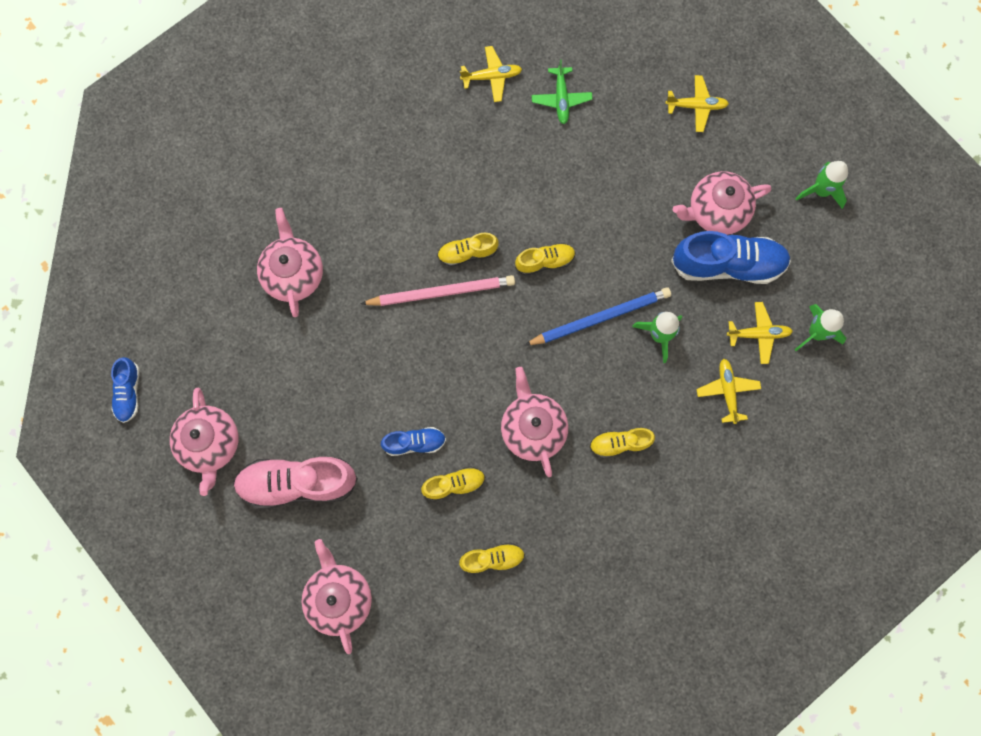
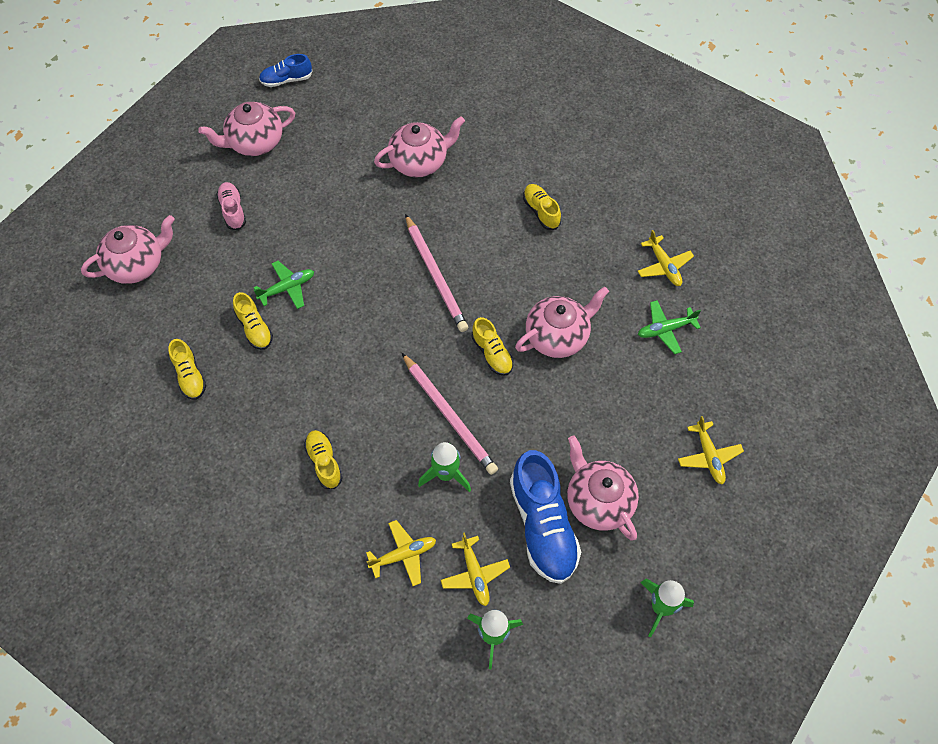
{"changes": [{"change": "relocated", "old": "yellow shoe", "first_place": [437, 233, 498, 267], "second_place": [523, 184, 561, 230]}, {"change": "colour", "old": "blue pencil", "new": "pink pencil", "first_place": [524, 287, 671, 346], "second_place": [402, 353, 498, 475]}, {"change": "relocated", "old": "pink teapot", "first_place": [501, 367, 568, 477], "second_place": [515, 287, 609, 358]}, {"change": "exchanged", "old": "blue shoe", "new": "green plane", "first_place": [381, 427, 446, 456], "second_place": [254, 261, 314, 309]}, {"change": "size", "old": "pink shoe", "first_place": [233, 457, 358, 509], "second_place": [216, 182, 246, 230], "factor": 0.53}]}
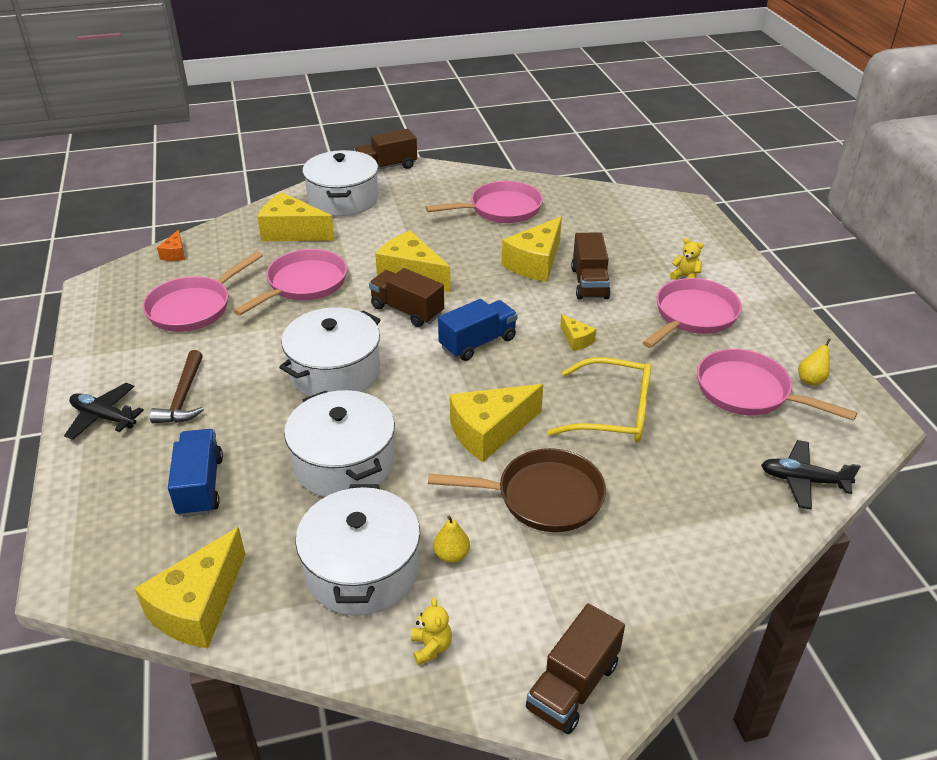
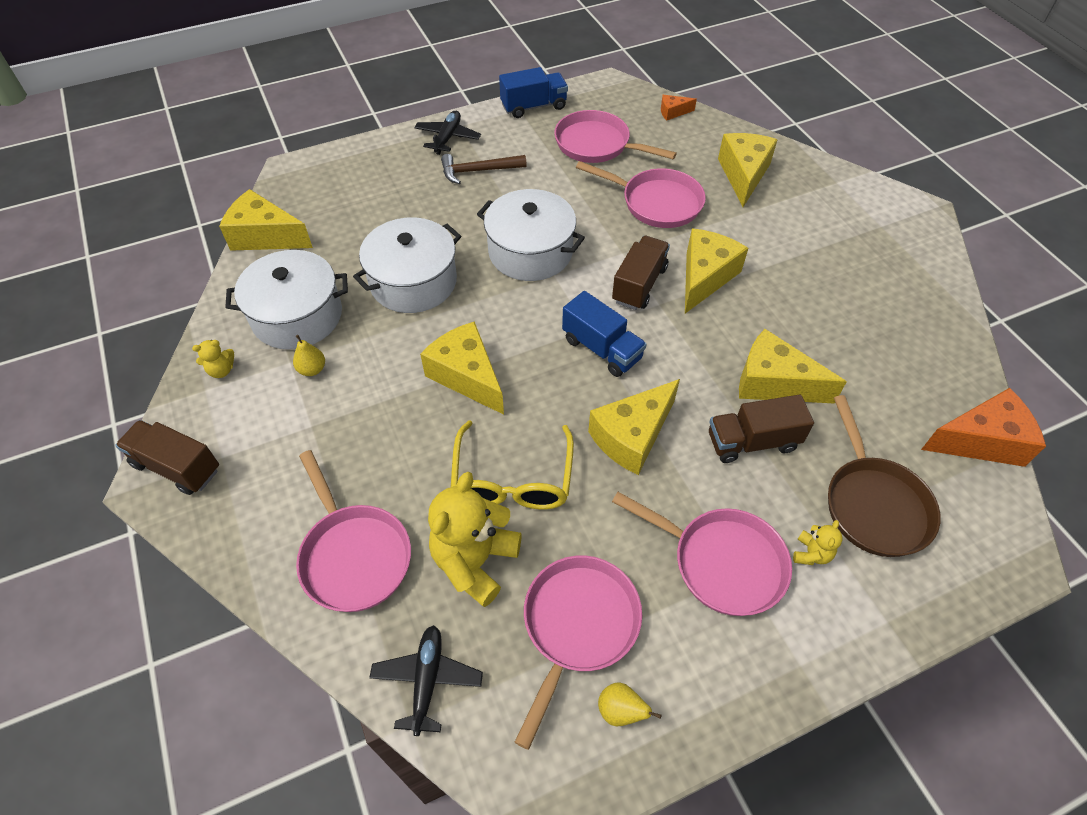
{"changes": [{"change": "missing", "old": "brown truck", "first_place": [354, 129, 417, 170]}, {"change": "missing", "old": "white pot", "first_place": [302, 150, 378, 216]}, {"change": "relocated", "old": "pink pan", "first_place": [426, 181, 543, 223], "second_place": [296, 450, 411, 612]}, {"change": "size", "old": "yellow cheese", "first_place": [560, 314, 596, 351], "second_place": [588, 379, 680, 475], "factor": 2.07}, {"change": "relocated", "old": "blue truck", "first_place": [168, 429, 223, 517], "second_place": [499, 67, 568, 118]}, {"change": "relocated", "old": "brown pan", "first_place": [428, 448, 606, 532], "second_place": [828, 395, 941, 557]}, {"change": "appeared", "new": "orange cheese", "second_place": [921, 388, 1046, 467]}, {"change": "appeared", "new": "yellow teddy bear", "second_place": [428, 472, 522, 607]}]}
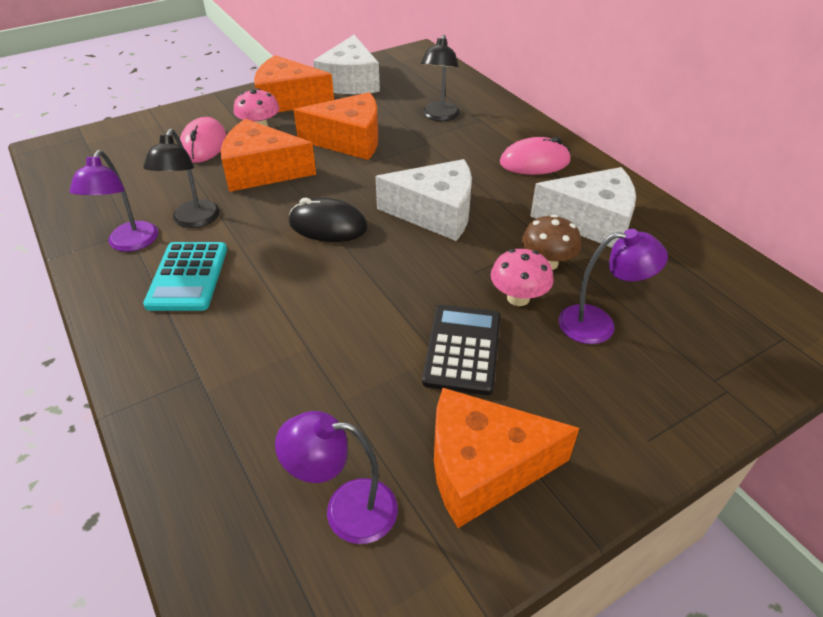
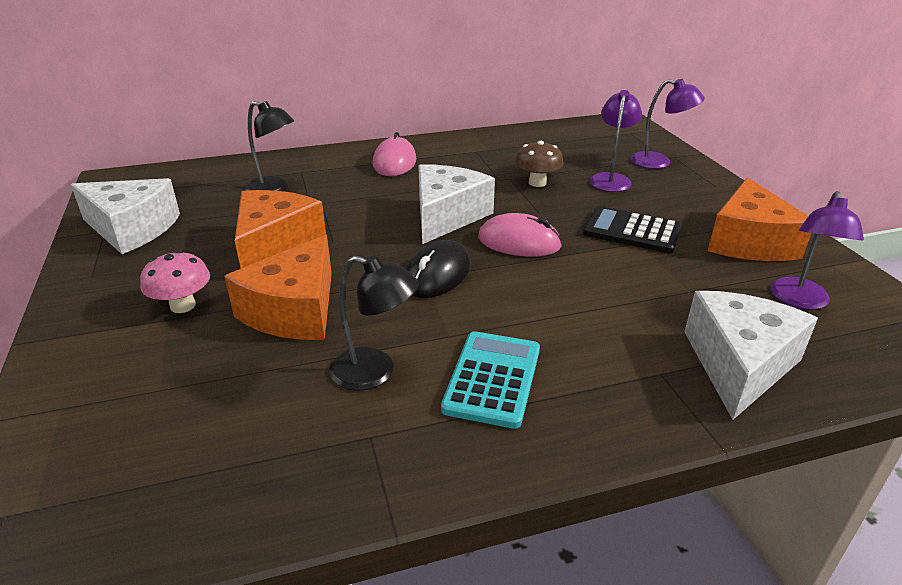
{"changes": [{"change": "missing", "old": "orange cheese", "first_place": [254, 55, 334, 112]}, {"change": "relocated", "old": "pink mouse", "first_place": [180, 117, 227, 163], "second_place": [478, 213, 562, 257]}, {"change": "relocated", "old": "purple lamp", "first_place": [69, 150, 158, 252], "second_place": [631, 79, 705, 169]}, {"change": "relocated", "old": "white cheese", "first_place": [530, 167, 636, 248], "second_place": [685, 291, 818, 420]}, {"change": "spun", "old": "turquoise calculator", "first_place": [143, 242, 227, 311], "second_place": [441, 331, 540, 429], "degrees": -90}, {"change": "missing", "old": "pink mushroom", "first_place": [491, 249, 554, 306]}]}
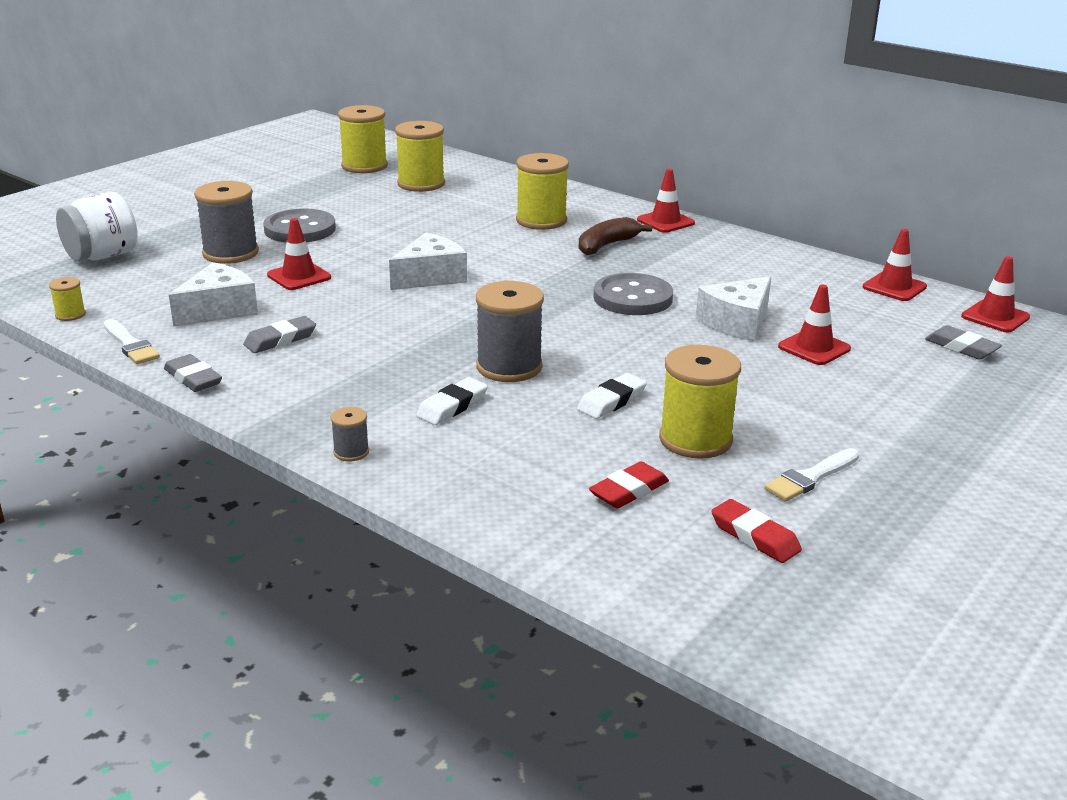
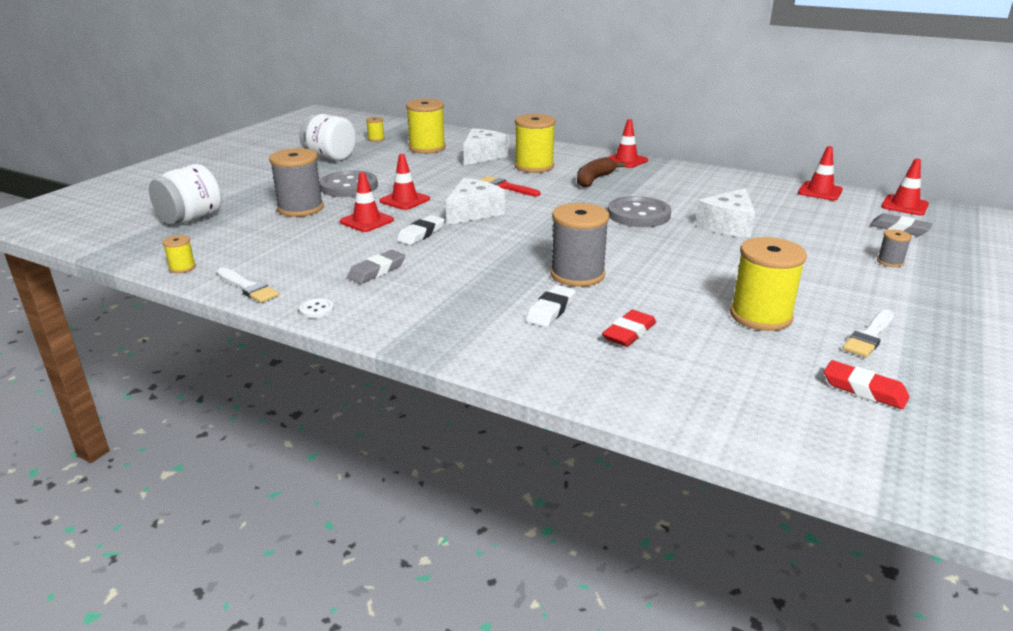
{"changes": [{"change": "size", "old": "yellow spool", "first_place": [338, 105, 388, 173], "second_place": [366, 117, 385, 142], "factor": 0.47}, {"change": "relocated", "old": "white cheese", "first_place": [169, 262, 258, 327], "second_place": [463, 128, 509, 165]}, {"change": "relocated", "old": "red traffic cone", "first_place": [778, 285, 851, 365], "second_place": [380, 154, 430, 210]}, {"change": "exchanged", "old": "grey eraser", "new": "white button", "first_place": [164, 354, 222, 392], "second_place": [299, 298, 334, 318]}, {"change": "relocated", "old": "white eraser", "first_place": [577, 373, 647, 419], "second_place": [397, 215, 445, 245]}, {"change": "relocated", "old": "grey spool", "first_place": [331, 407, 369, 461], "second_place": [877, 230, 912, 267]}, {"change": "relocated", "old": "red eraser", "first_place": [589, 461, 669, 508], "second_place": [602, 310, 656, 347]}, {"change": "appeared", "new": "white jar", "second_place": [299, 114, 356, 161]}, {"change": "appeared", "new": "red brush", "second_place": [480, 176, 540, 196]}]}
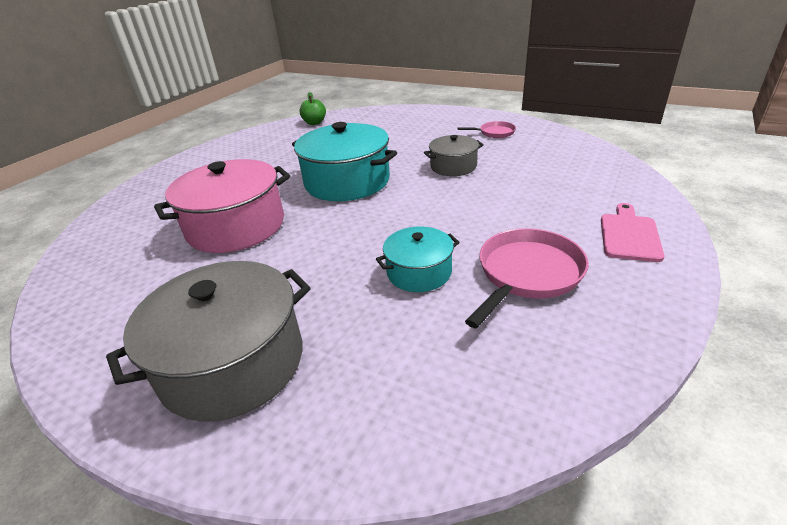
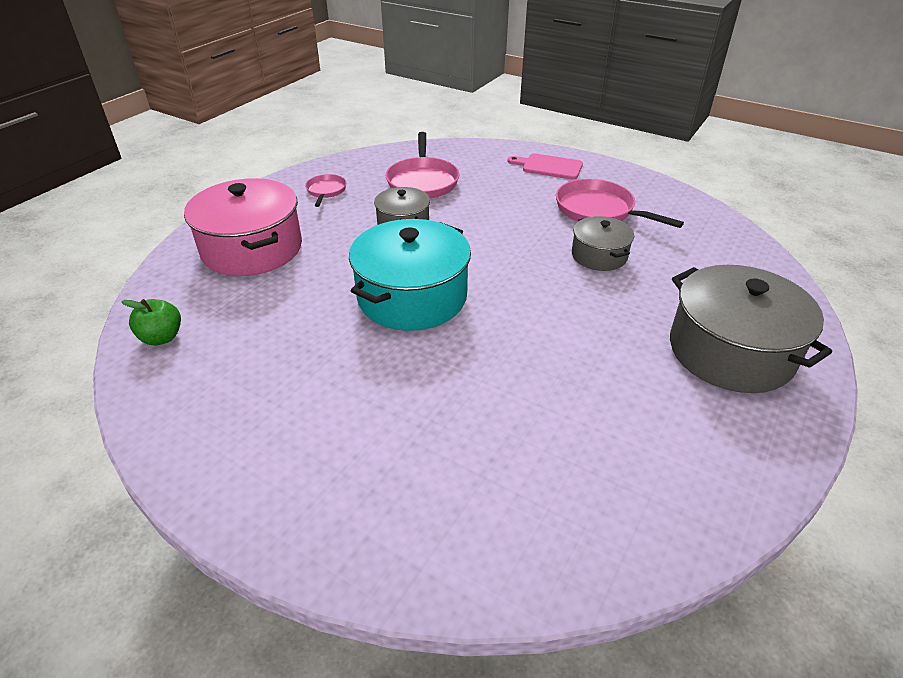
{"changes": [{"change": "relocated", "old": "pink pot", "first_place": [154, 159, 290, 253], "second_place": [184, 178, 302, 276]}, {"change": "colour", "old": "turquoise pot", "new": "grey pot", "first_place": [376, 226, 460, 292], "second_place": [572, 216, 634, 271]}, {"change": "appeared", "new": "pink pan", "second_place": [386, 132, 460, 198]}]}
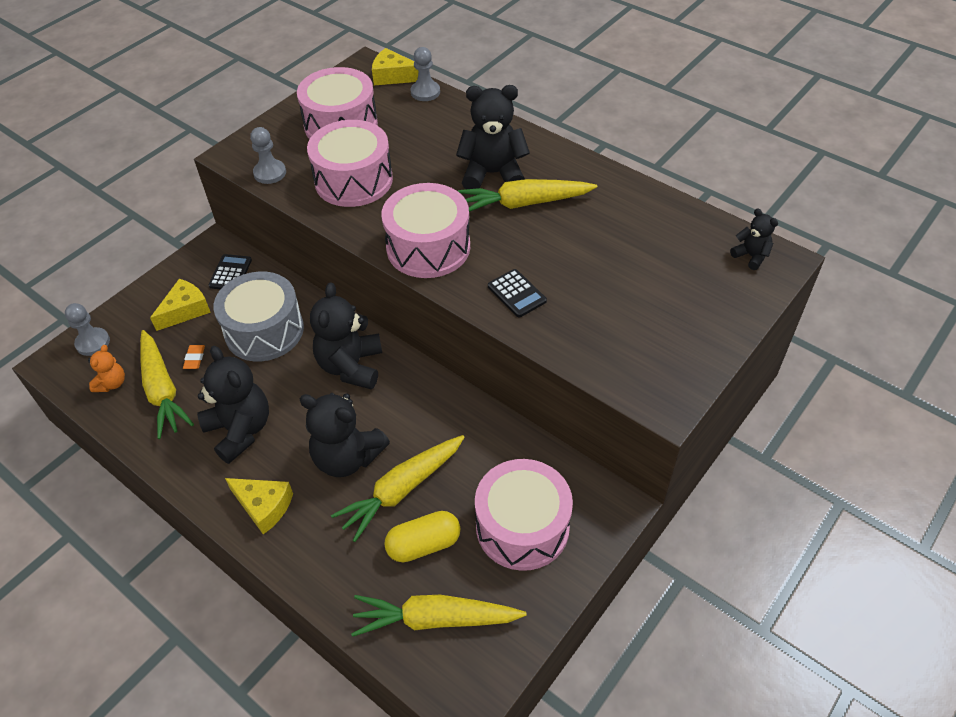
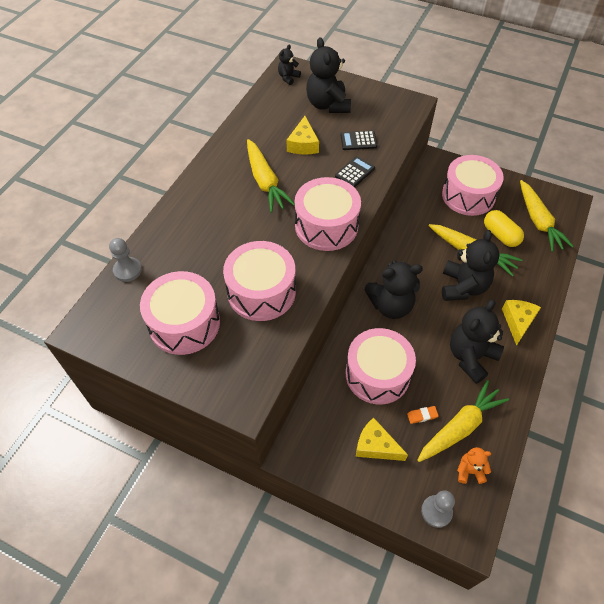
{"changes": [{"change": "relocated", "old": "yellow cheese", "first_place": [372, 48, 418, 85], "second_place": [287, 116, 319, 155]}, {"change": "relocated", "old": "black teddy bear", "first_place": [456, 85, 530, 189], "second_place": [306, 37, 351, 113]}, {"change": "missing", "old": "grey pawn", "first_place": [250, 127, 286, 184]}, {"change": "relocated", "old": "black calculator", "first_place": [209, 254, 252, 289], "second_place": [340, 131, 377, 150]}, {"change": "colour", "old": "grey drum", "new": "pink drum", "first_place": [213, 272, 304, 361], "second_place": [346, 328, 416, 404]}]}
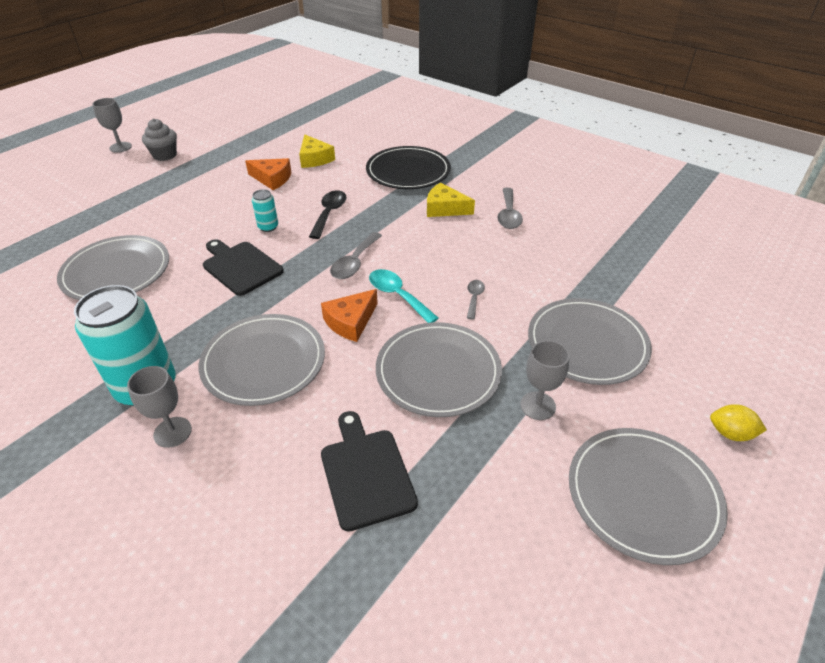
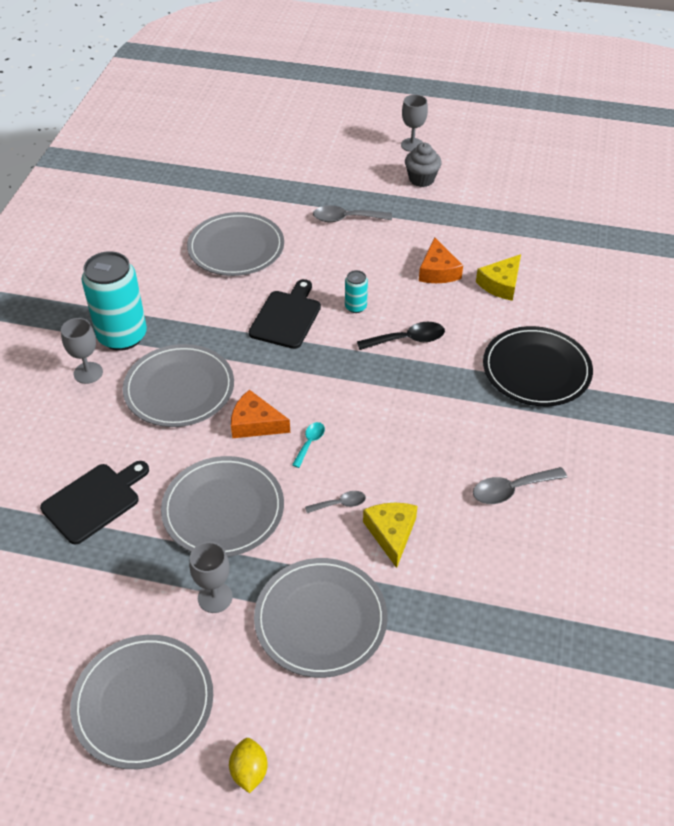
{"changes": [{"change": "relocated", "old": "yellow cheese", "first_place": [427, 183, 475, 217], "second_place": [363, 503, 417, 568]}, {"change": "relocated", "old": "grey spoon", "first_place": [330, 232, 382, 279], "second_place": [313, 206, 392, 222]}, {"change": "size", "old": "turquoise spoon", "first_place": [369, 269, 439, 323], "second_place": [292, 422, 325, 468], "factor": 0.6}]}
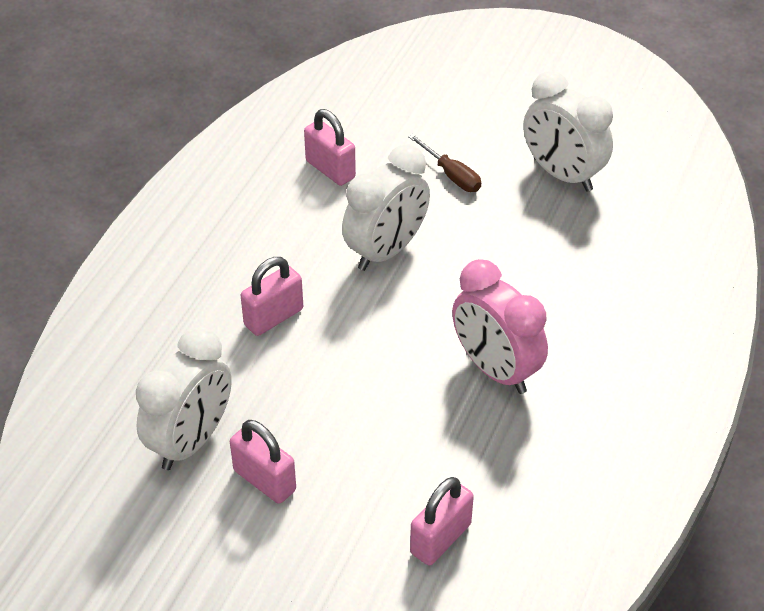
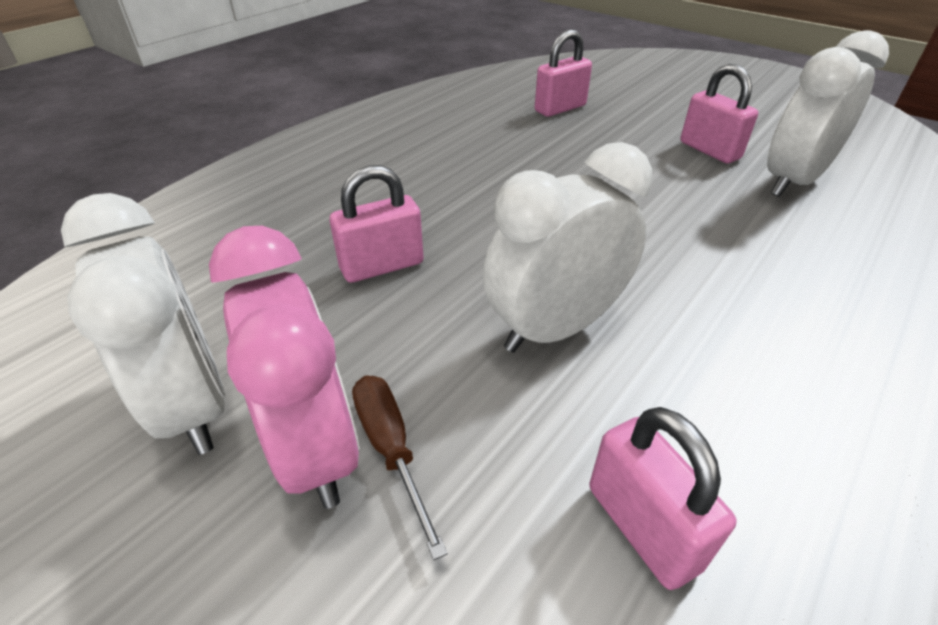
{"changes": [{"change": "relocated", "old": "pink padlock", "first_place": [241, 257, 303, 336], "second_place": [330, 165, 424, 283]}, {"change": "relocated", "old": "pink clock", "first_place": [452, 259, 548, 394], "second_place": [209, 226, 359, 509]}]}
